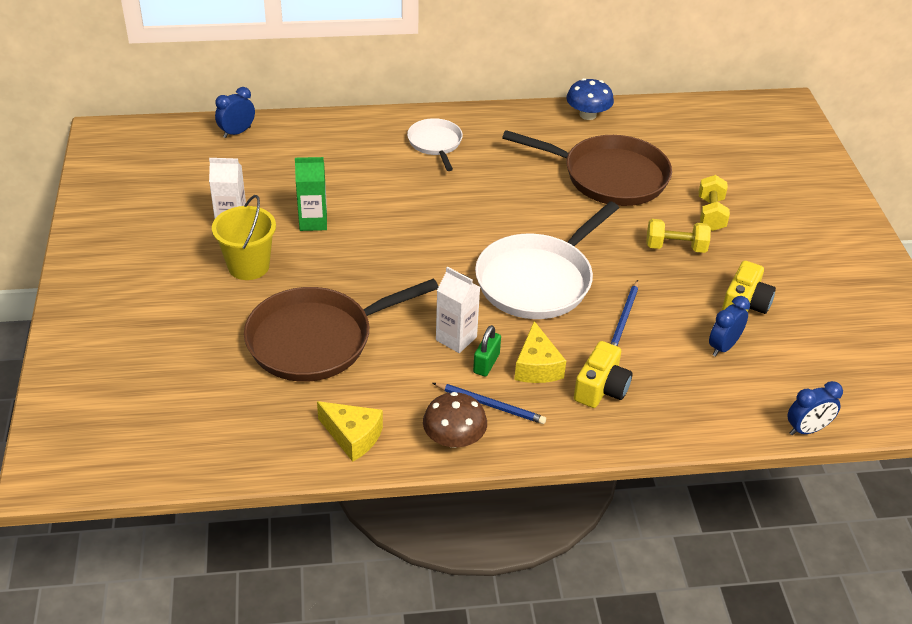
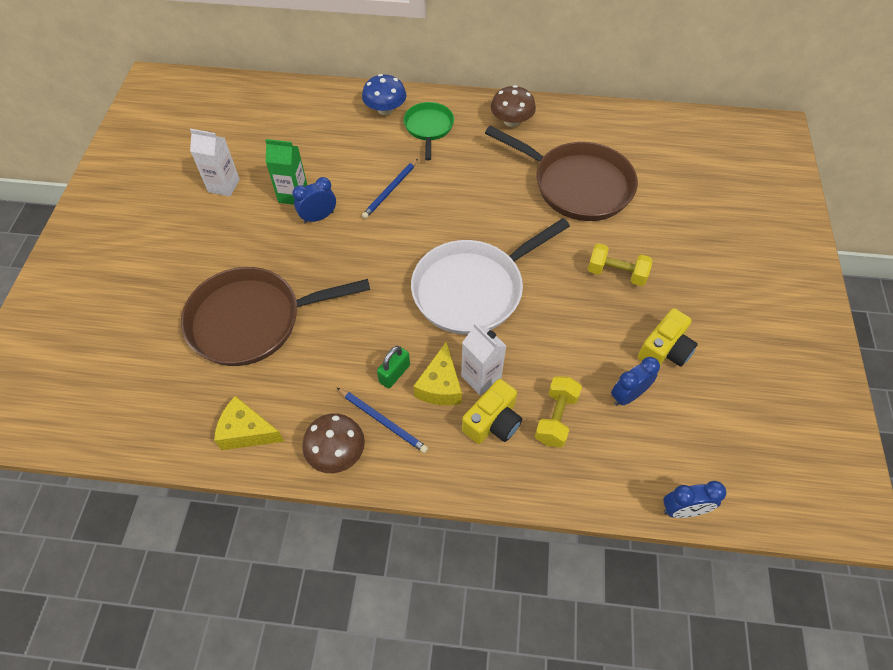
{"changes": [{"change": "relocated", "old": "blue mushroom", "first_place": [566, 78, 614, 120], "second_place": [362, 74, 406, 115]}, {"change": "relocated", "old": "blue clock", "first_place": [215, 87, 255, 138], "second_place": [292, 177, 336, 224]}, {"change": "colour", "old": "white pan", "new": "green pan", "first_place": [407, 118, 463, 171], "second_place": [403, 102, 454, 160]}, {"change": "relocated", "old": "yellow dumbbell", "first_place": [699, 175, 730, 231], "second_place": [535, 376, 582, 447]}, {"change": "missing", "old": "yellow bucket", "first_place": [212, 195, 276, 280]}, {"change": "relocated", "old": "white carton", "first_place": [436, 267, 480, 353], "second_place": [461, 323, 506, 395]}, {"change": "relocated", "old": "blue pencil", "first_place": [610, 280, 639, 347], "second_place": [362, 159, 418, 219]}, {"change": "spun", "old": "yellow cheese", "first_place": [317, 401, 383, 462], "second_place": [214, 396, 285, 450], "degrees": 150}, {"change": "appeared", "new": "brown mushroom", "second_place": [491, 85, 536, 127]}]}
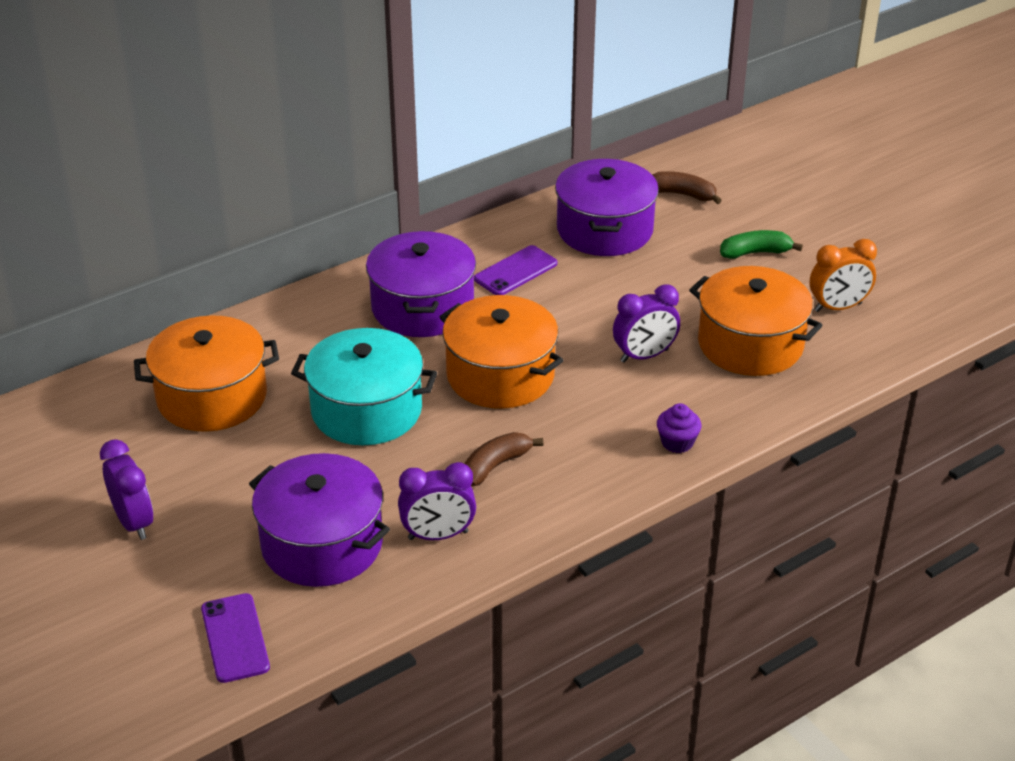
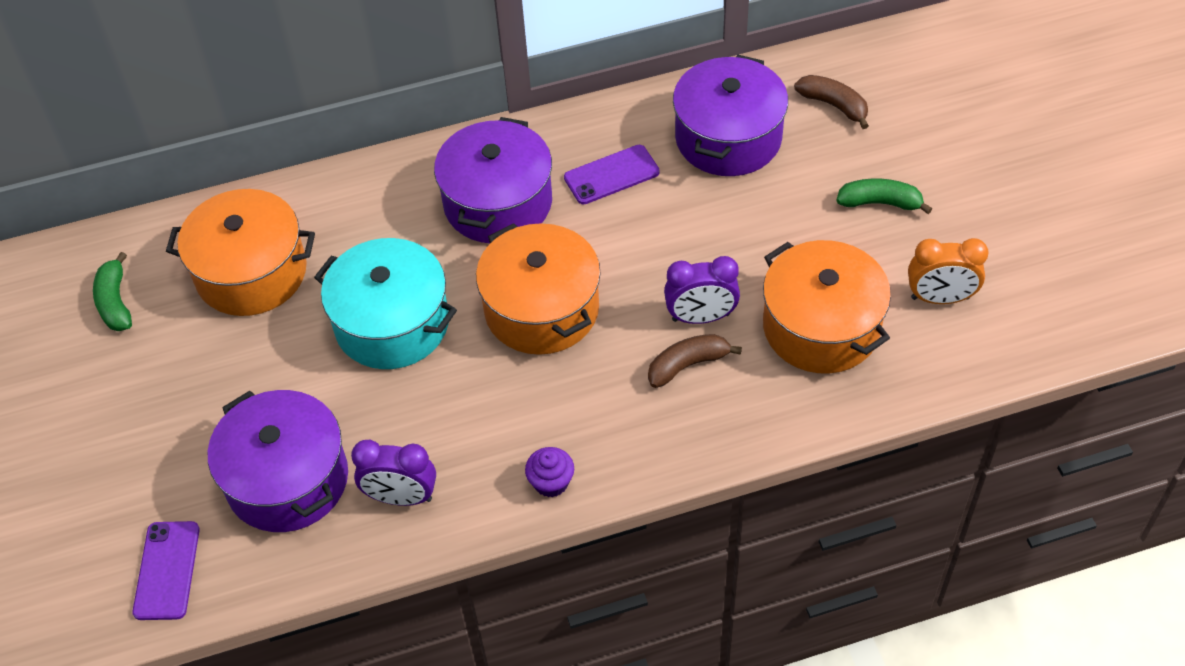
{"changes": [{"change": "relocated", "old": "purple cupcake", "first_place": [657, 403, 702, 453], "second_place": [525, 447, 574, 497]}, {"change": "relocated", "old": "brown banana", "first_place": [465, 432, 543, 487], "second_place": [648, 334, 742, 388]}, {"change": "missing", "old": "purple clock", "first_place": [100, 439, 153, 540]}, {"change": "appeared", "new": "green banana", "second_place": [93, 252, 132, 331]}]}
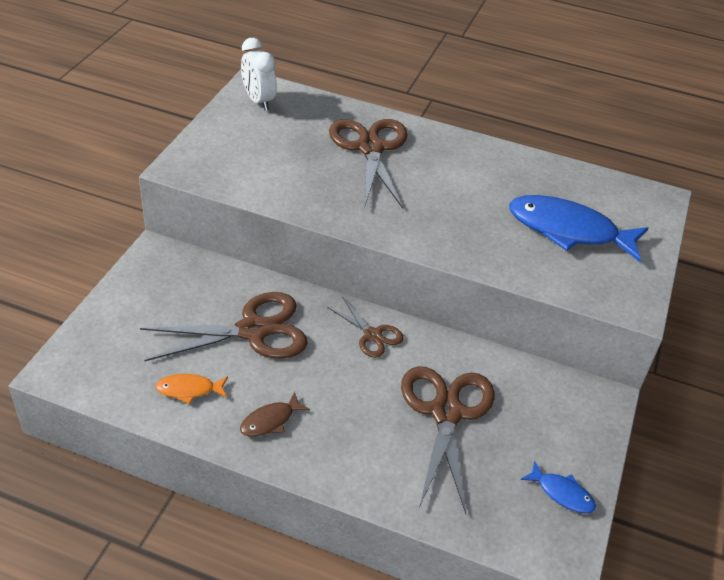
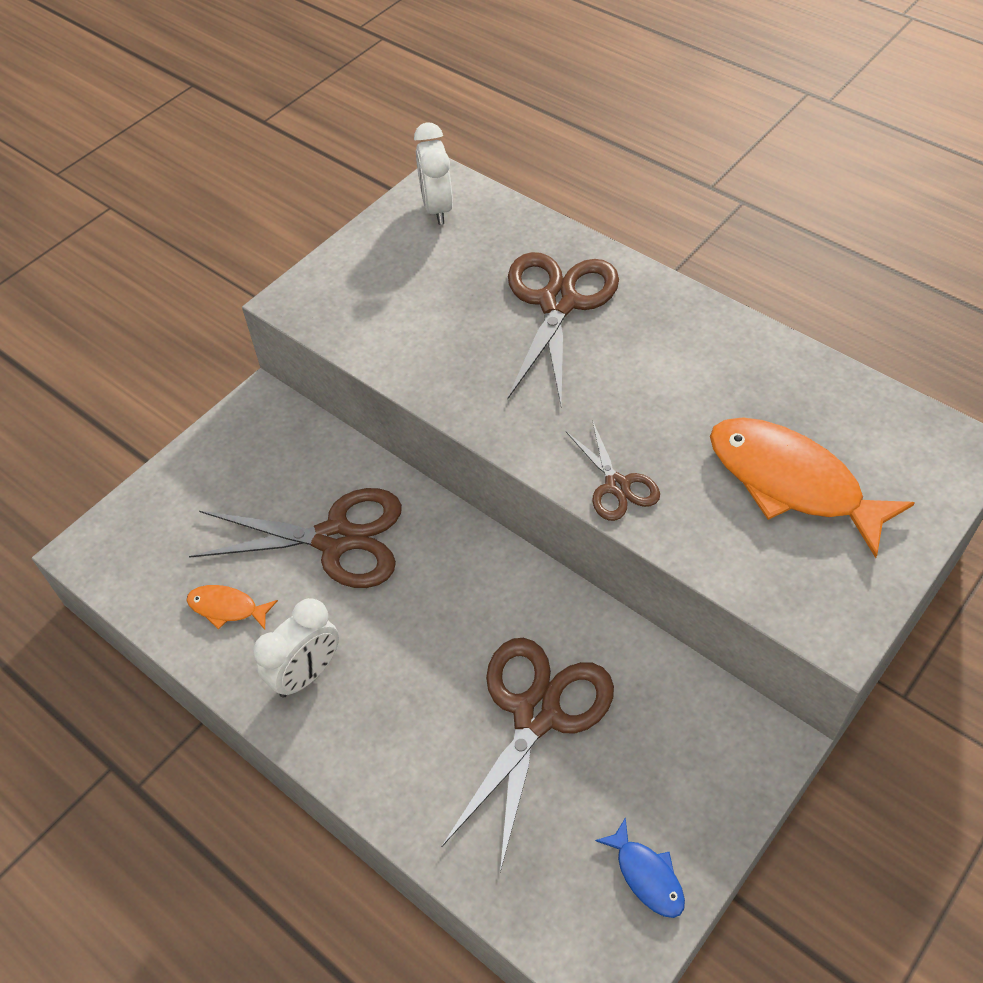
{"changes": [{"change": "colour", "old": "blue fish", "new": "orange fish", "first_place": [509, 195, 648, 262], "second_place": [710, 418, 915, 558]}, {"change": "relocated", "old": "brown scissors", "first_place": [327, 296, 404, 358], "second_place": [566, 420, 660, 521]}, {"change": "exchanged", "old": "brown fish", "new": "white clock", "first_place": [240, 392, 310, 437], "second_place": [253, 598, 339, 697]}]}
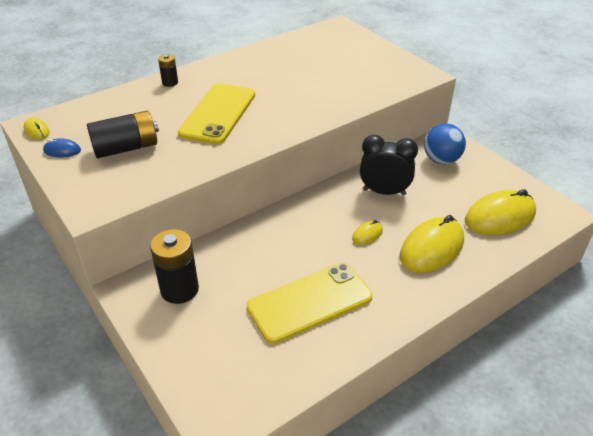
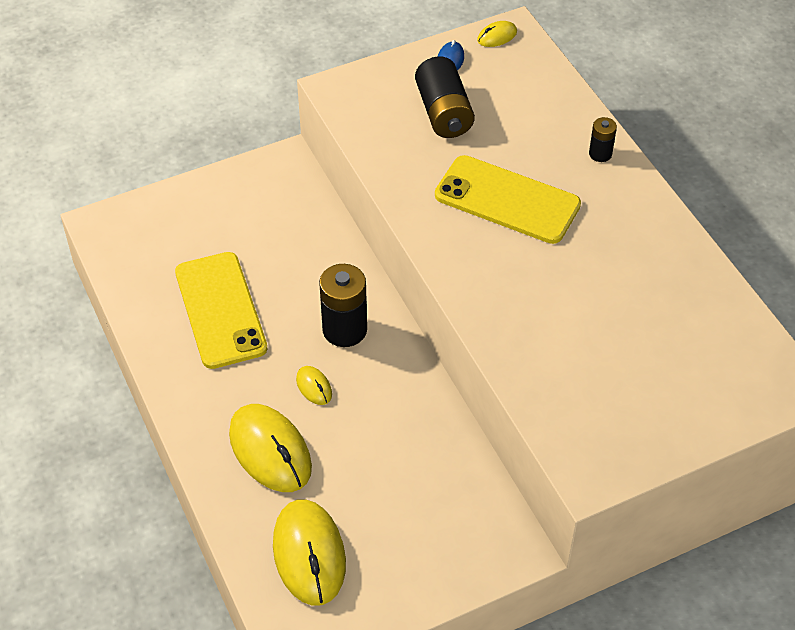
{"changes": [{"change": "missing", "old": "blue ball", "first_place": [424, 124, 466, 164]}, {"change": "missing", "old": "black clock", "first_place": [360, 135, 418, 195]}, {"change": "relocated", "old": "black battery", "first_place": [150, 229, 199, 304], "second_place": [319, 264, 367, 347]}]}
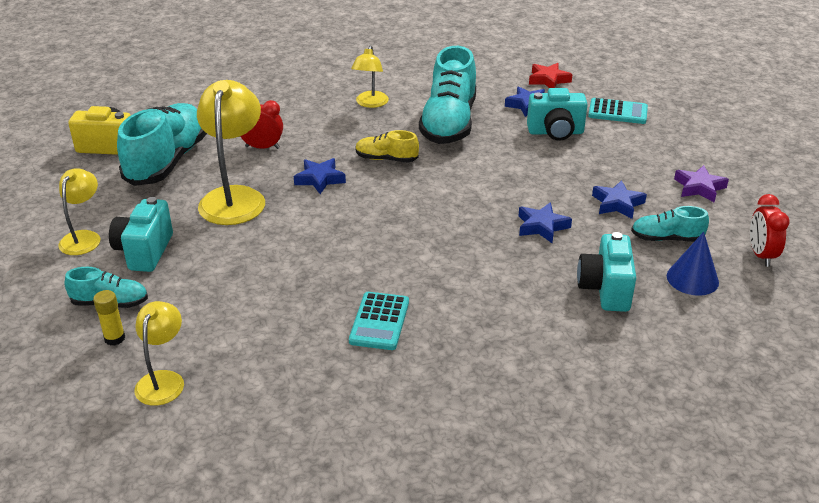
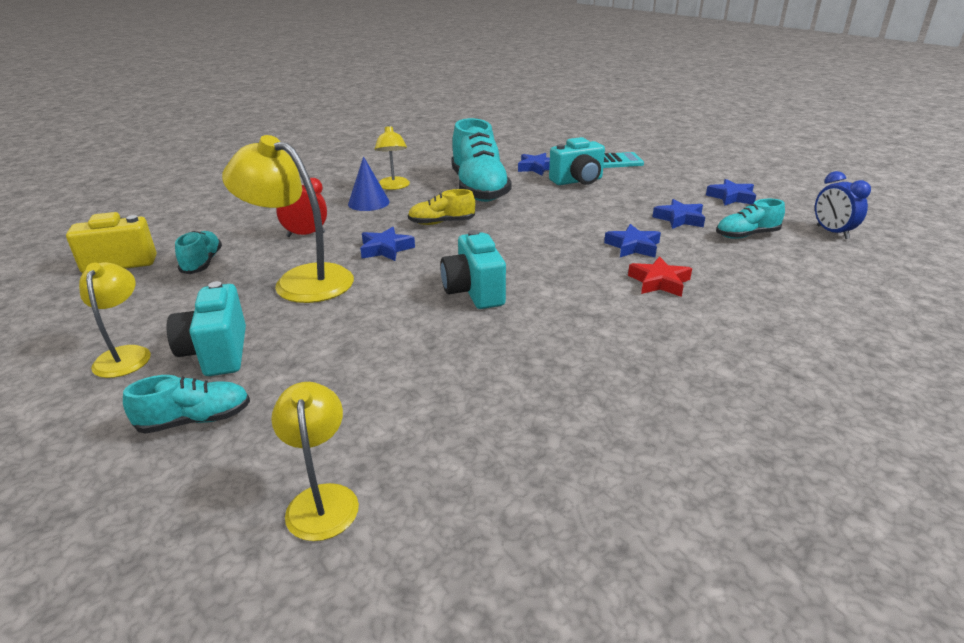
{"changes": [{"change": "relocated", "old": "red star", "first_place": [529, 63, 573, 88], "second_place": [628, 256, 692, 297]}, {"change": "spun", "old": "yellow lamp", "first_place": [197, 80, 265, 225], "second_place": [222, 135, 354, 303], "degrees": -45}, {"change": "size", "old": "turquoise shoe", "first_place": [117, 103, 207, 186], "second_place": [175, 231, 222, 274], "factor": 0.5}, {"change": "colour", "old": "purple star", "new": "blue star", "first_place": [674, 165, 729, 202], "second_place": [706, 179, 756, 206]}, {"change": "colour", "old": "red clock", "new": "blue clock", "first_place": [750, 194, 790, 266], "second_place": [815, 171, 871, 239]}, {"change": "relocated", "old": "turquoise camera", "first_place": [577, 232, 636, 312], "second_place": [440, 230, 506, 309]}, {"change": "relocated", "old": "blue cone", "first_place": [667, 232, 719, 296], "second_place": [348, 156, 390, 211]}, {"change": "missing", "old": "yellow glue stick", "first_place": [93, 290, 125, 345]}, {"change": "missing", "old": "turquoise calculator", "first_place": [349, 292, 409, 350]}]}
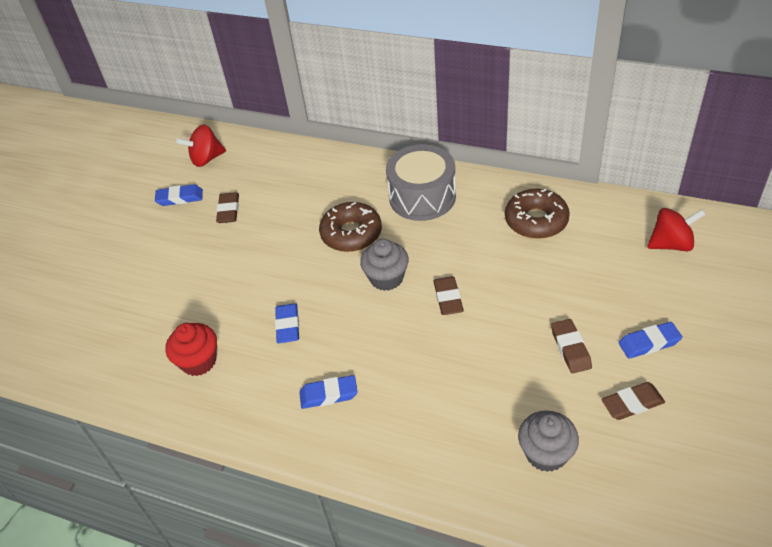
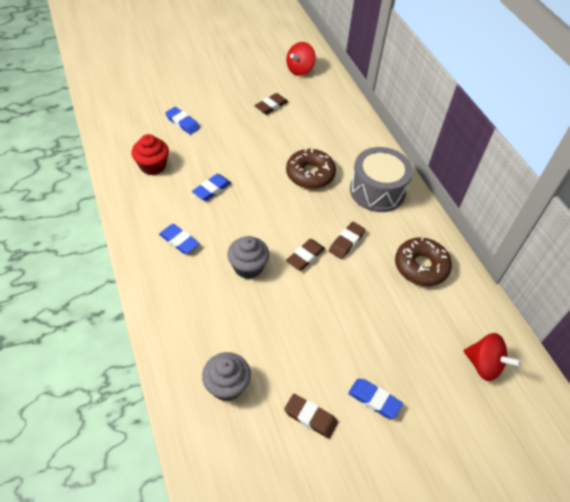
{"changes": [{"change": "spun", "old": "red spinning top", "first_place": [176, 125, 226, 167], "second_place": [286, 42, 316, 76], "degrees": -75}, {"change": "relocated", "old": "blue eraser", "first_place": [155, 184, 203, 206], "second_place": [165, 107, 200, 135]}, {"change": "relocated", "old": "grey cupcake", "first_place": [360, 239, 409, 291], "second_place": [227, 236, 269, 279]}, {"change": "relocated", "old": "brown eraser", "first_place": [551, 319, 592, 373], "second_place": [329, 222, 365, 259]}]}
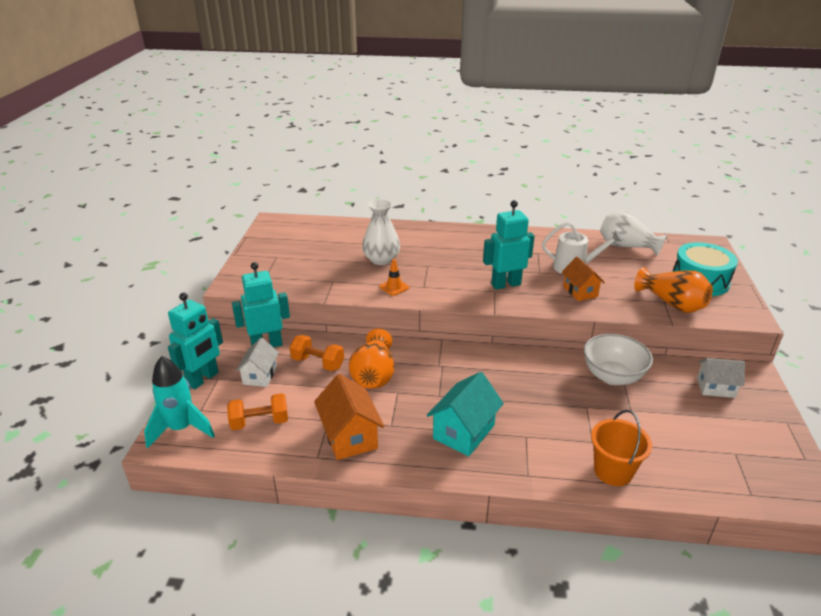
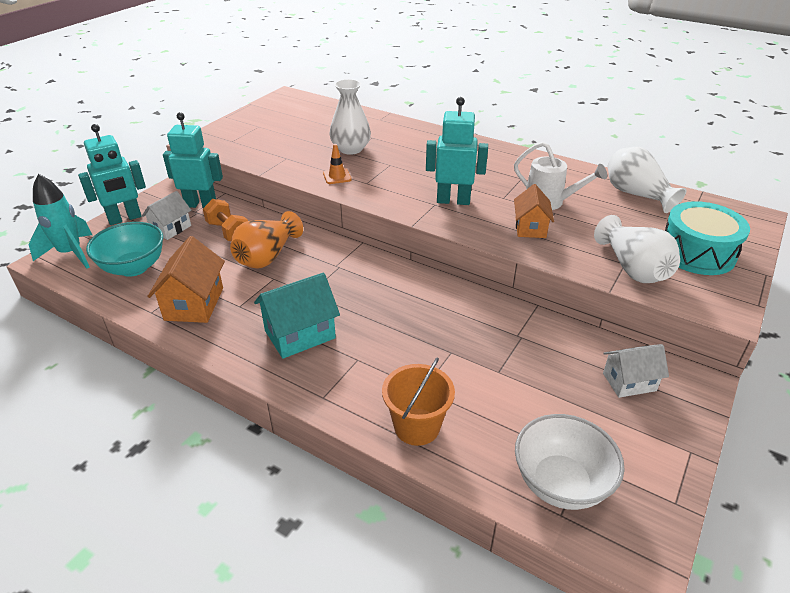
{"changes": [{"change": "colour", "old": "orange vase", "new": "white vase", "first_place": [634, 267, 713, 313], "second_place": [594, 215, 680, 283]}, {"change": "relocated", "old": "white bowl", "first_place": [584, 334, 653, 385], "second_place": [515, 414, 625, 510]}, {"change": "spun", "old": "white house", "first_place": [697, 358, 745, 398], "second_place": [603, 344, 669, 398], "degrees": -45}, {"change": "exchanged", "old": "orange dumbbell", "new": "turquoise bowl", "first_place": [227, 393, 288, 430], "second_place": [86, 222, 163, 277]}]}
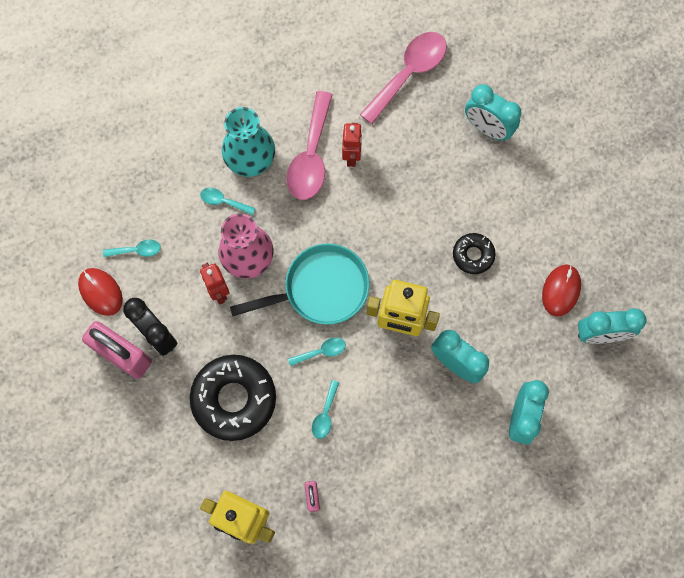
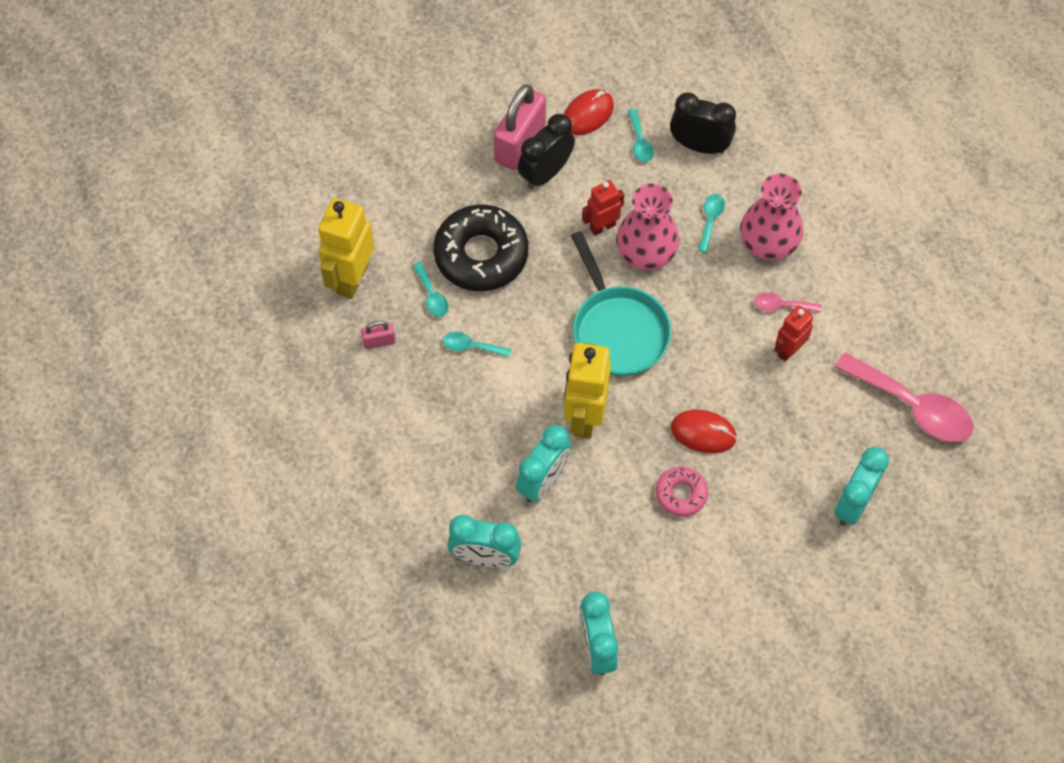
{"changes": [{"change": "size", "old": "pink spoon", "first_place": [286, 91, 333, 200], "second_place": [754, 292, 822, 313], "factor": 0.47}, {"change": "colour", "old": "turquoise vase", "new": "pink vase", "first_place": [222, 107, 275, 177], "second_place": [740, 173, 803, 260]}, {"change": "spun", "old": "red robot", "first_place": [342, 123, 362, 167], "second_place": [774, 305, 813, 361], "degrees": 135}, {"change": "colour", "old": "black donut", "new": "pink donut", "first_place": [453, 233, 496, 274], "second_place": [656, 467, 708, 517]}, {"change": "relocated", "old": "red mouse", "first_place": [542, 265, 581, 317], "second_place": [671, 410, 737, 453]}, {"change": "relocated", "old": "turquoise spoon", "first_place": [288, 338, 346, 366], "second_place": [413, 262, 448, 317]}, {"change": "appeared", "new": "black clock", "second_place": [670, 92, 736, 154]}]}
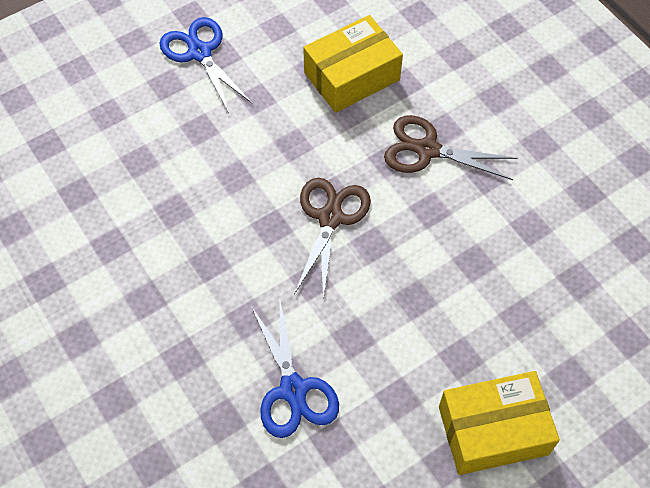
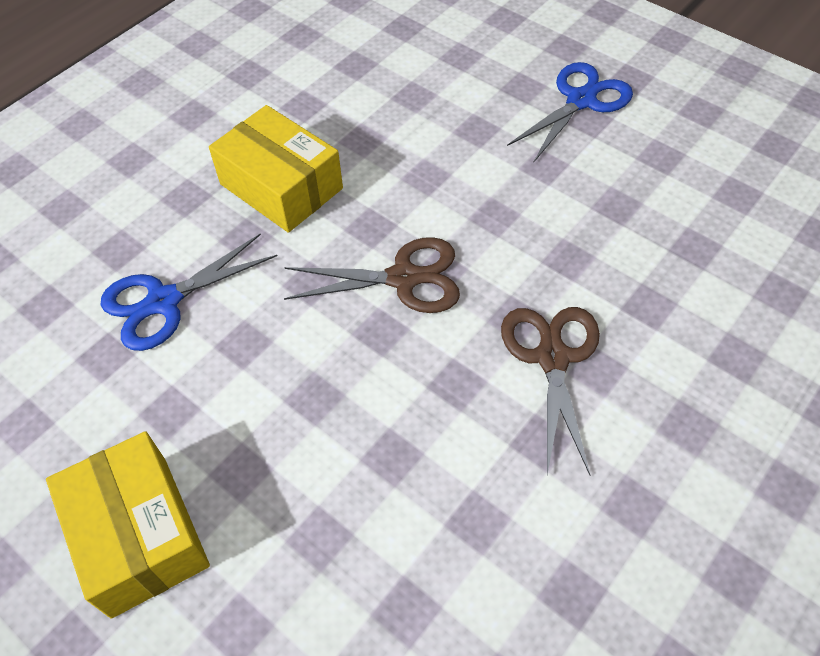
{"changes": [{"change": "relocated", "old": "yellow box", "first_place": [303, 15, 403, 113], "second_place": [209, 105, 343, 233]}]}
